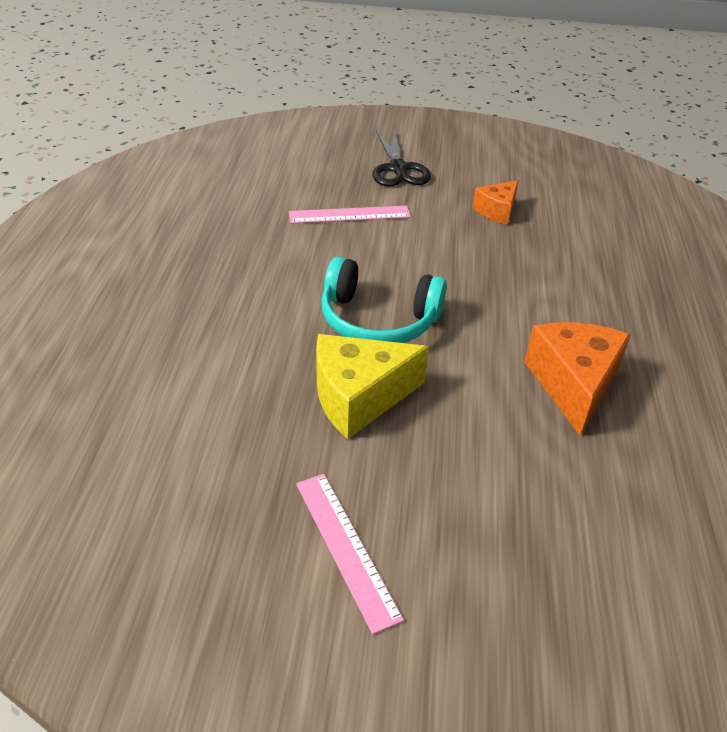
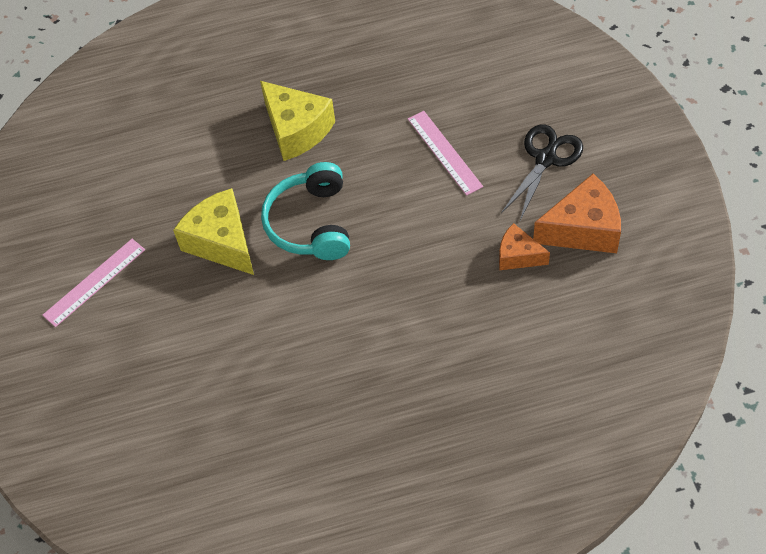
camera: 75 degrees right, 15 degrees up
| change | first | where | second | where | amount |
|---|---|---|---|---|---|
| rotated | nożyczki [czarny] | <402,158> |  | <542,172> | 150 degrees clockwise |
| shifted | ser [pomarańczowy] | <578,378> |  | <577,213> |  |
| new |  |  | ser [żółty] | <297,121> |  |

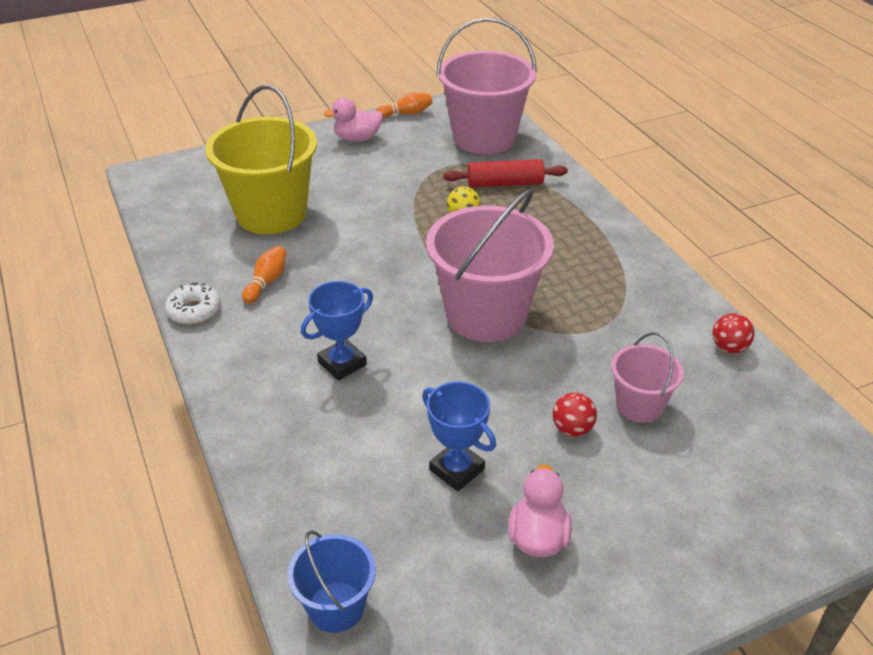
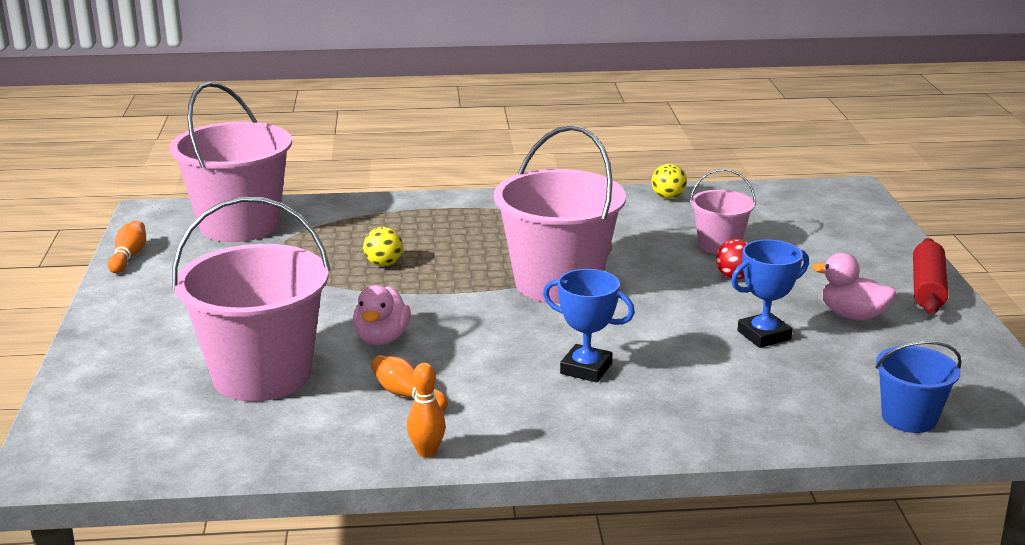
camera: 70 degrees left, 15 degrees down
| change | first | where | second | where | amount |
|---|---|---|---|---|---|
| swapped | donut [biały] | <193,303> | kręgiel [pomarańczowy] | <426,410> |  |
| repainted | wiadro [żółty] | <261,159> | wiadro [różowy] | <251,299> |  |
| rotated | puchar [niebieski] | <337,331> |  | <589,325> | 45 degrees counterclockwise |
| shifted | kaczka [różowy] | <353,120> |  | <382,315> |  |
| shifted | wałek do ciasta [czerwony] | <505,173> |  | <930,276> |  |
| repainted | piłka [czerwony] | <733,333> | piłka [żółty] | <669,181> |  |

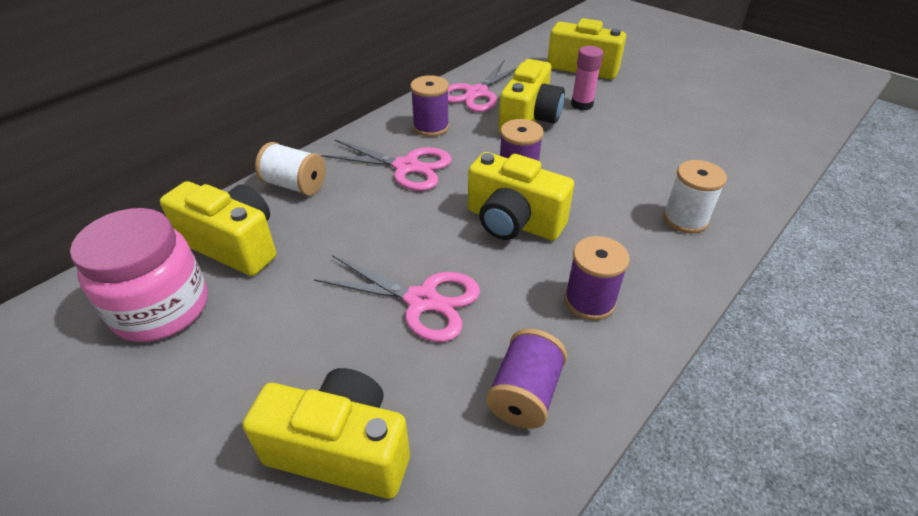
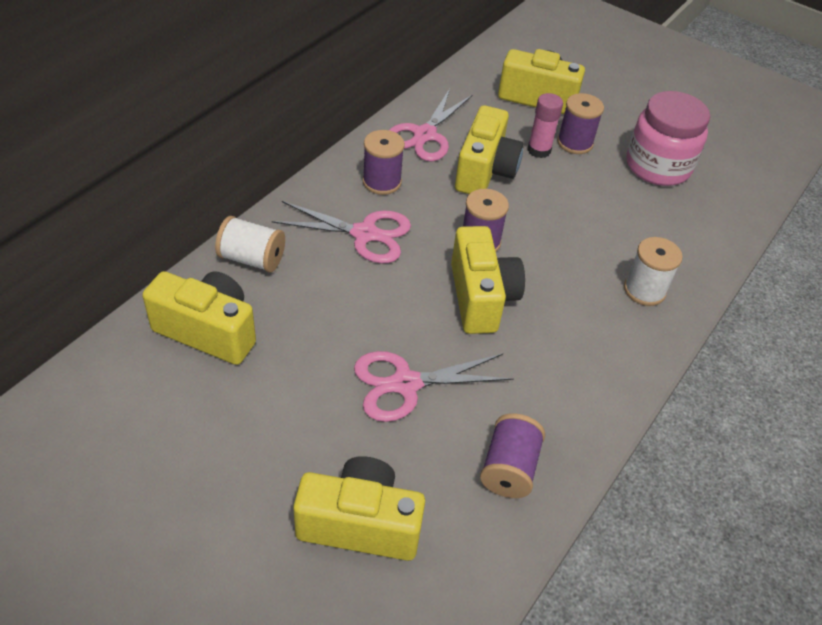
camera: 10 degrees left, 5 degrees up
| change | first | where | second | where | amount |
|---|---|---|---|---|---|
| shifted | słoik [różowy] | <139,275> |  | <668,138> |  |
| rotated | nożyczki [różowy] | <397,298> |  | <433,386> | 150 degrees clockwise |
| rotated | aparat fotograficzny [żółty] | <521,196> |  | <488,280> | 120 degrees counterclockwise |
| shifted | szpulka [fioletowy] | <597,278> |  | <580,123> |  |

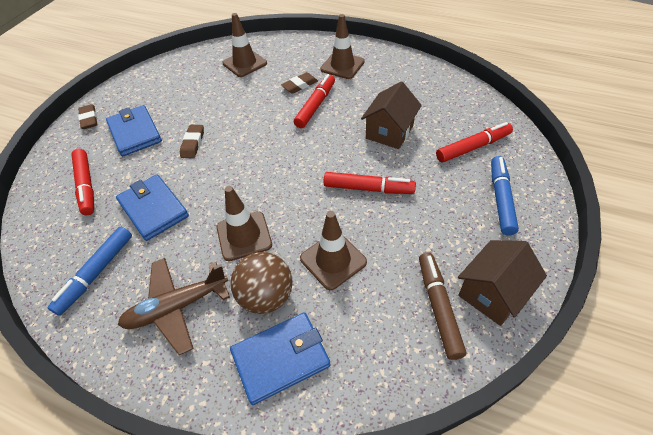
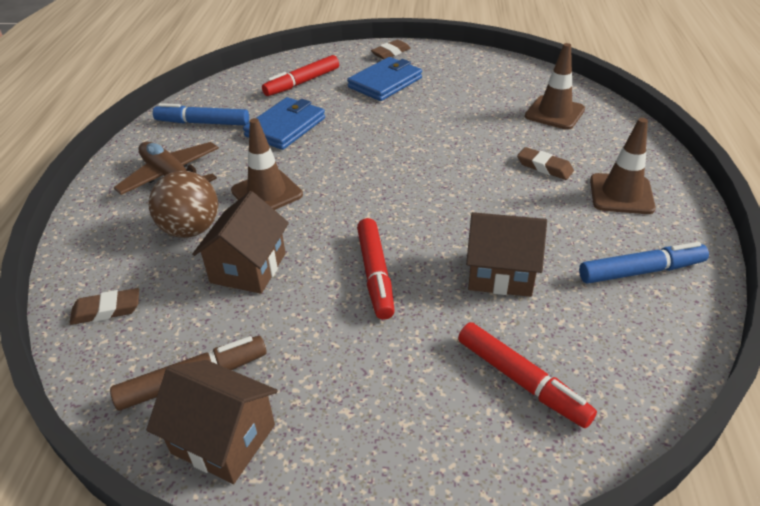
camera: 70 degrees right, 10 degrees down
| change | first | where | second | where | amount |
|---|---|---|---|---|---|
| shifted | gumka do mazania [brązowy] | <192,141> |  | <104,306> |  |
| gone | portfel [niebieski] | <280,358> |  |  |  |
| gone | flamaster [czerwony] | <314,101> |  |  |  |
| swapped | pachołek [brązowy] | <333,250> | domek [brązowy] | <240,242> |  |
| shifted | flamaster [niebieski] | <505,196> |  | <644,263> |  |

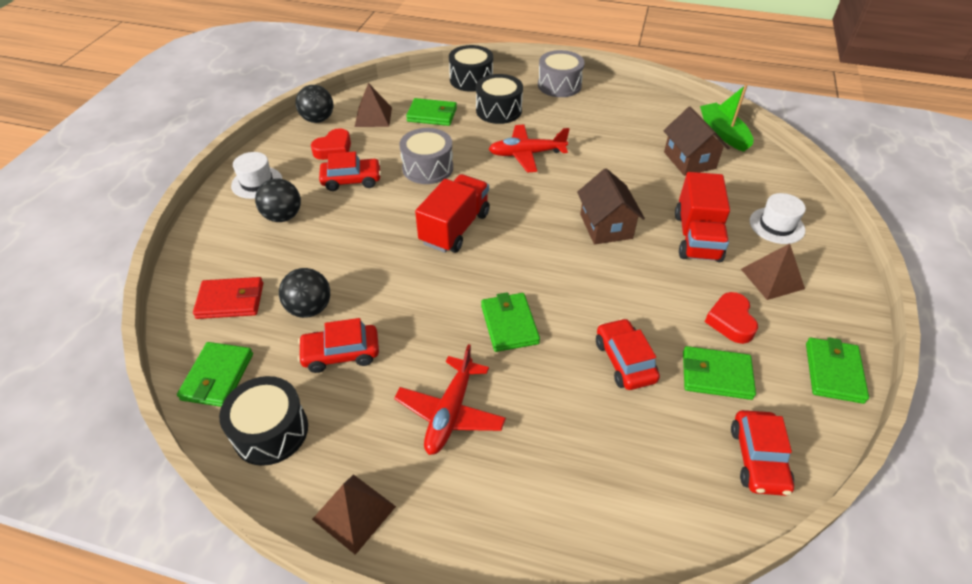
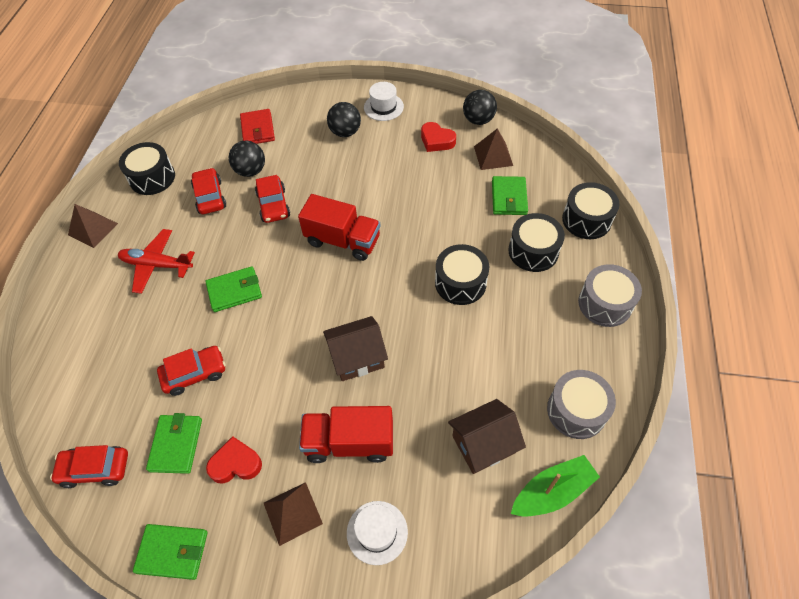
camera: 85 degrees right, 10 degrees up
| change | first | where | second | where | amount |
|---|---|---|---|---|---|
| gone | portfel [zielony] | <215,374> |  |  |  |
| shifted | samochód [czerwony] | <350,171> |  | <272,199> |  |
| shifted | bęben [szary] | <426,156> |  | <581,404> |  |
| swapped | samolot [czerwony] | <529,148> | bęben [czarny] | <462,274> |  |

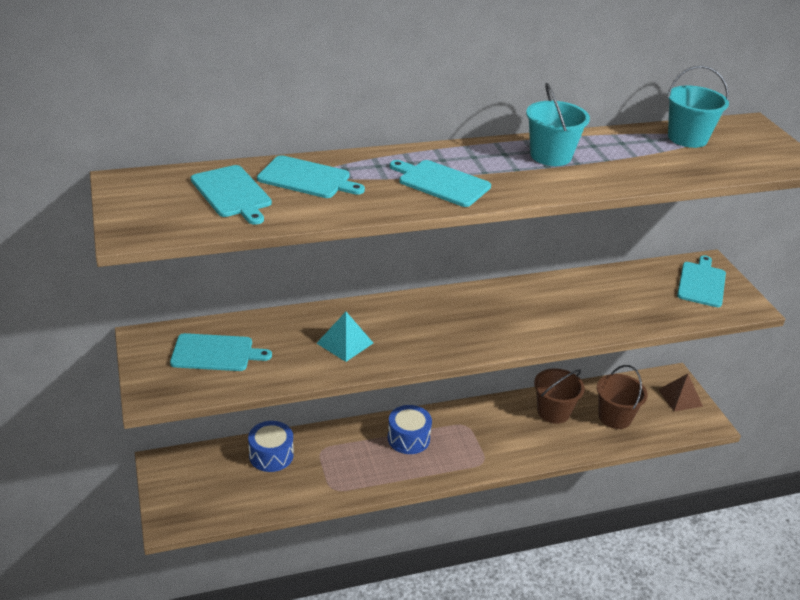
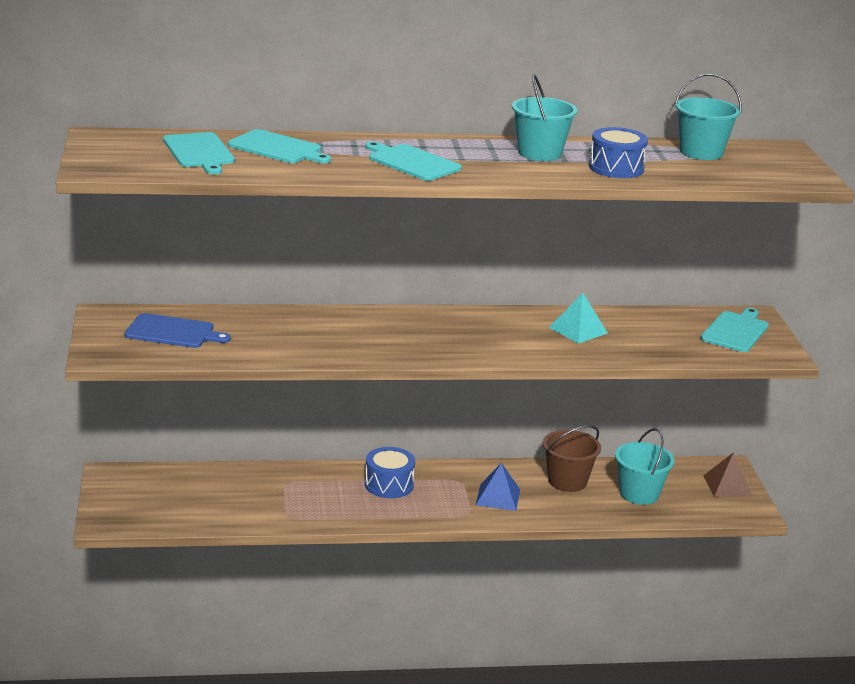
camera: 10 degrees right, 10 degrees down
| change | first | where | second | where | amount |
|---|---|---|---|---|---|
| repainted | deska do krojenia [turkusowy] | <221,352> | deska do krojenia [niebieski] | <177,330> |  |
| shifted | bęben [niebieski] | <270,446> |  | <618,152> |  |
| shifted | piramida [turkusowy] | <344,337> |  | <578,318> |  |
| repainted | wiadro [brązowy] | <622,397> | wiadro [turkusowy] | <644,466> |  |
| new |  |  | piramida [niebieski] | <498,487> |  |

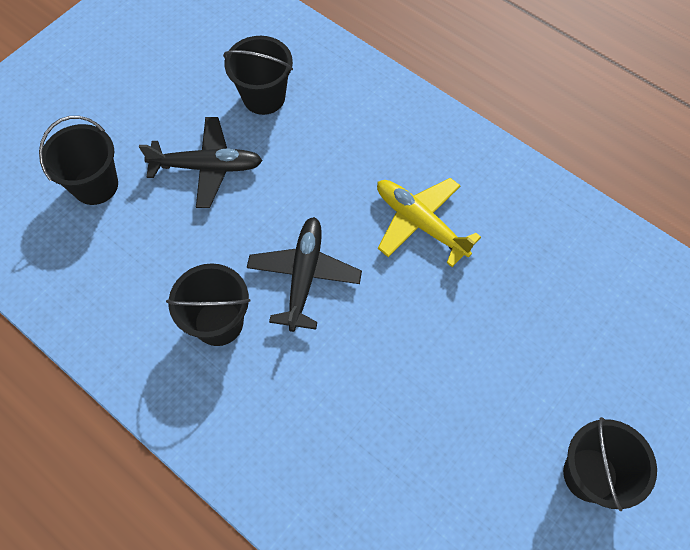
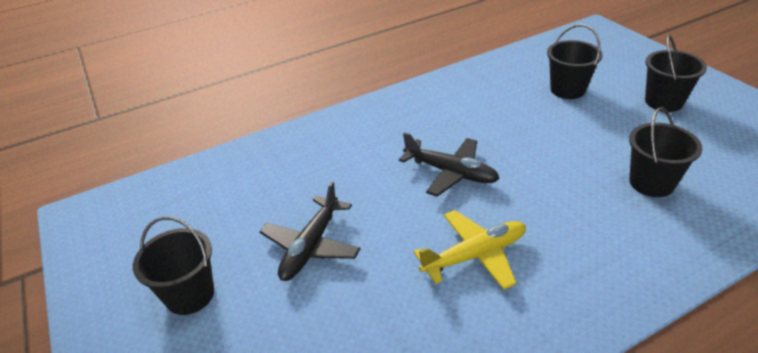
camera: 115 degrees right, 25 degrees down
| change | first | where | second | where | amount |
|---|---|---|---|---|---|
| shifted | samolot [czarny] | <201,162> |  | <310,231> |  |
| shifted | wiadro [czarny] | <208,304> |  | <676,73> |  |

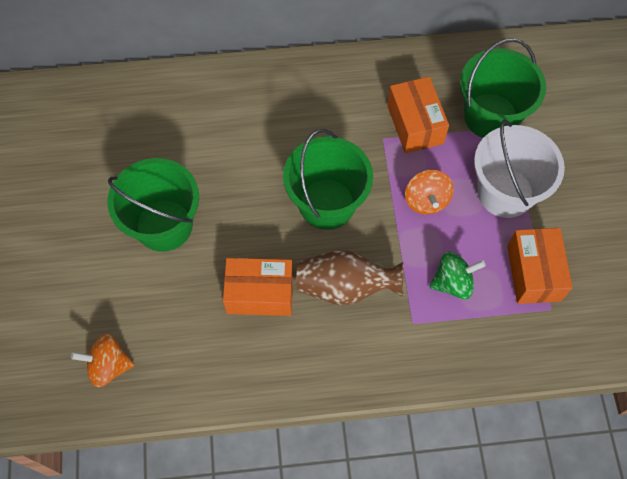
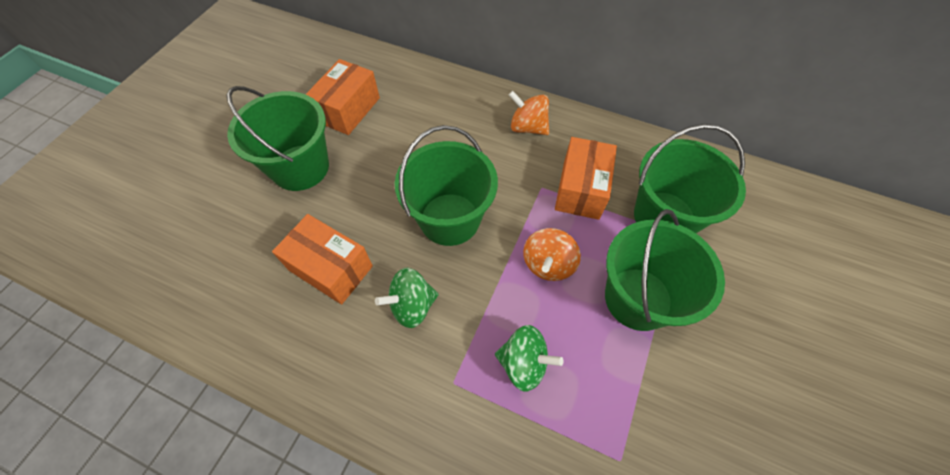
camera: 30 degrees right, 5 degrees down
| change | first | where | second | where | amount |
|---|---|---|---|---|---|
| shifted | bączek [pomarańczowy] | <102,360> |  | <529,113> |  |
| swapped | wazon [brązowy] | <349,277> | bączek [zielony] | <407,298> |  |
| repainted | wiadro [biały] | <519,169> | wiadro [zielony] | <665,270> |  |
| shifted | pudełko [pomarańczowy] | <540,266> |  | <343,97> |  |

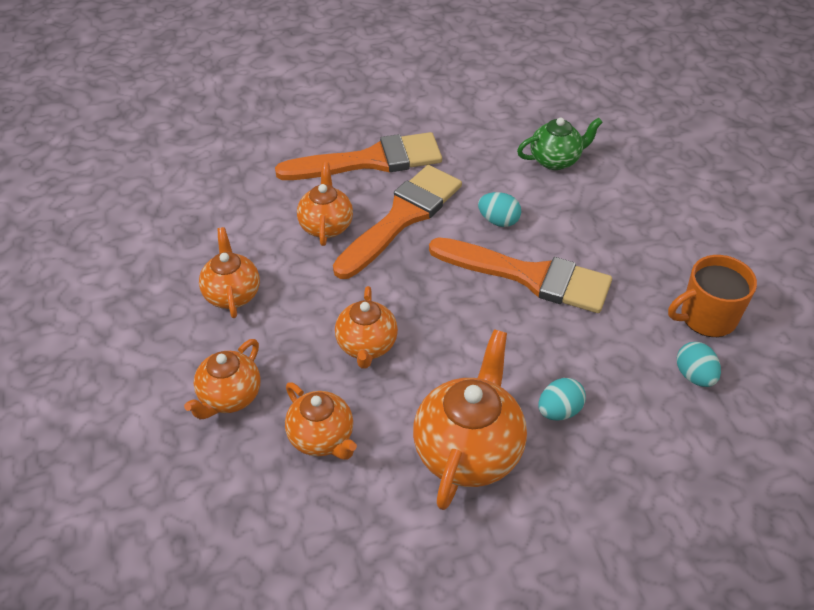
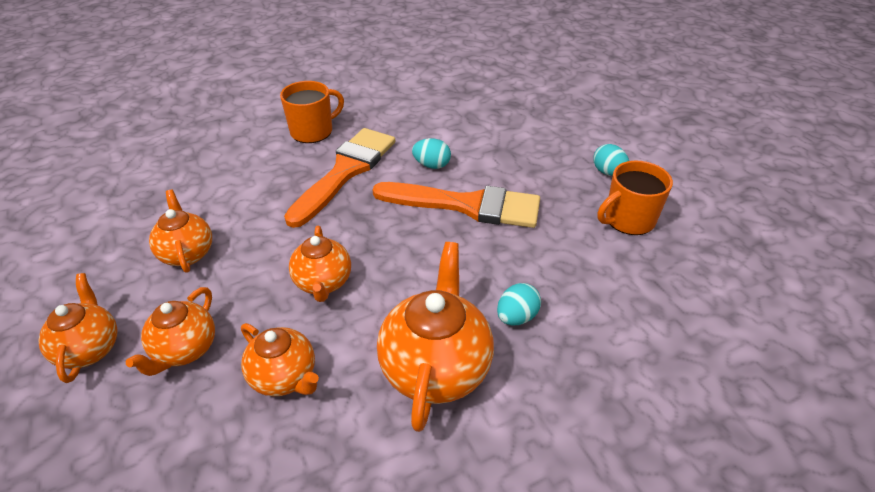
camera: 10 degrees left, 5 degrees down
| change | first | where | second | where | amount |
|---|---|---|---|---|---|
| swapped | pędzel [pomarańczowy] | <358,156> | kubek [pomarańczowy] | <312,112> |  |
| shifted | imbryk [pomarańczowy] | <325,204> |  | <78,328> |  |
| gone | imbryk [zielony] | <560,144> |  |  |  |
| shifted | jajko [turkusowy] | <699,364> |  | <611,160> |  |

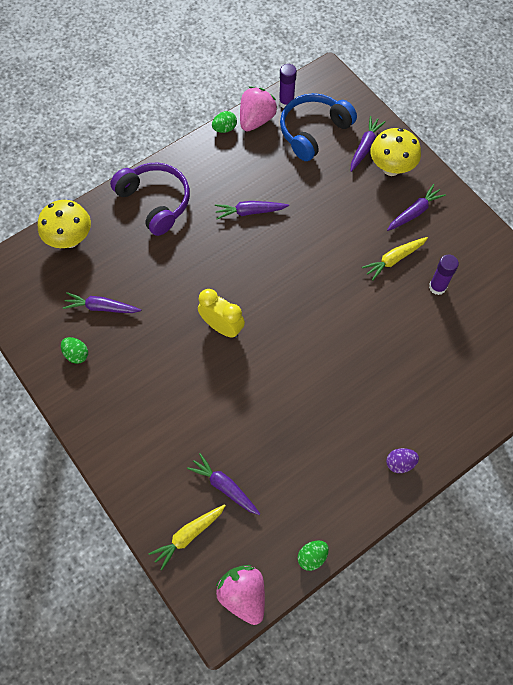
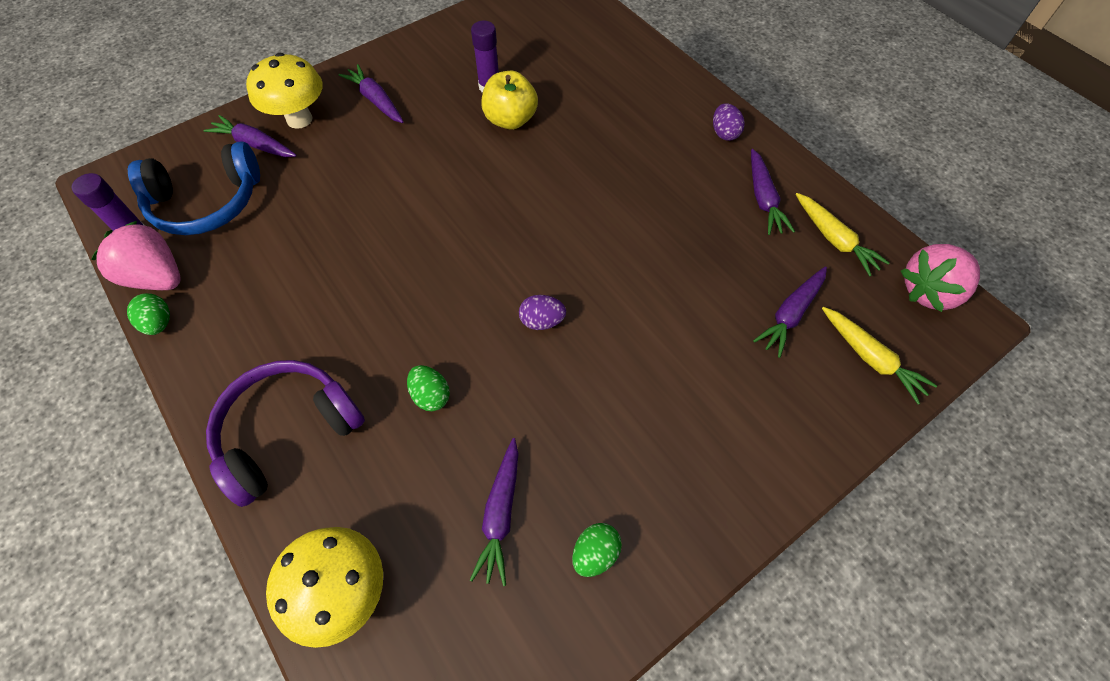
camera: 90 degrees left, 5 degrees down
| change | first | where | second | where | amount |
|---|---|---|---|---|---|
| swapped | budzik [żółty] | <221,313> | jajko [fioletowy] | <542,312> |  |
| shifted | marchewka [fioletowy] | <252,210> |  | <773,192> |  |
| rotated | słuchawki [niebieski] | <318,127> |  | <194,188> | 60 degrees counterclockwise |
| shifted | jajko [zielony] | <313,556> |  | <428,388> |  |
| shifted | marchewka [żółty] | <395,259> |  | <842,234> |  |
| new |  |  | jabłko [żółty] | <510,100> |  |

